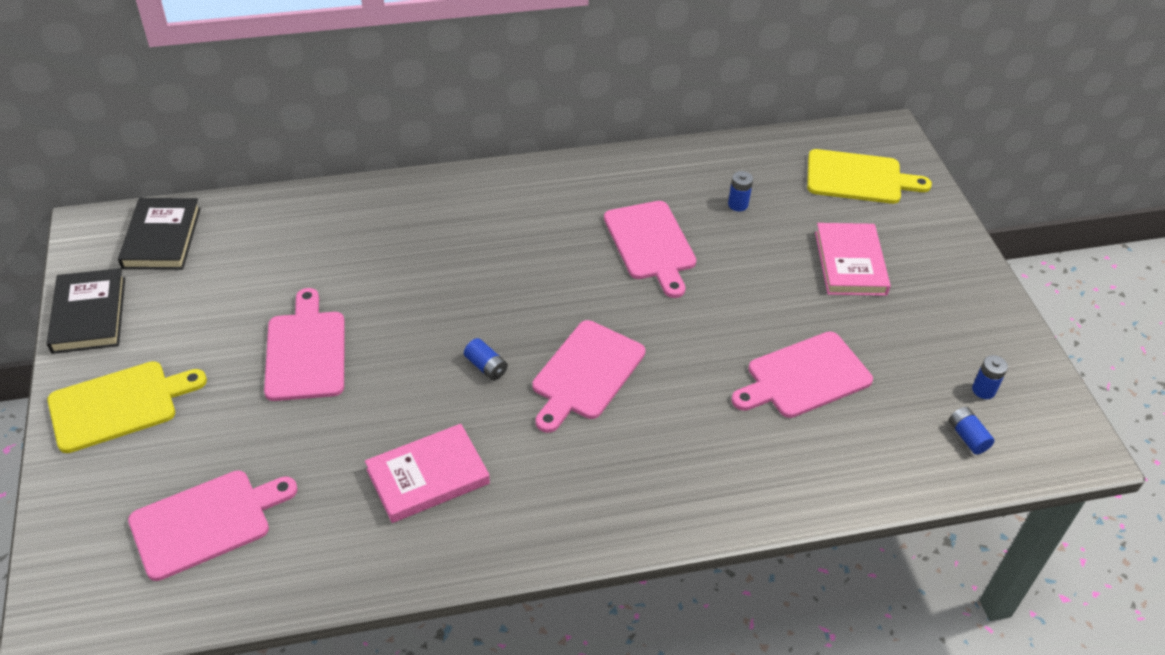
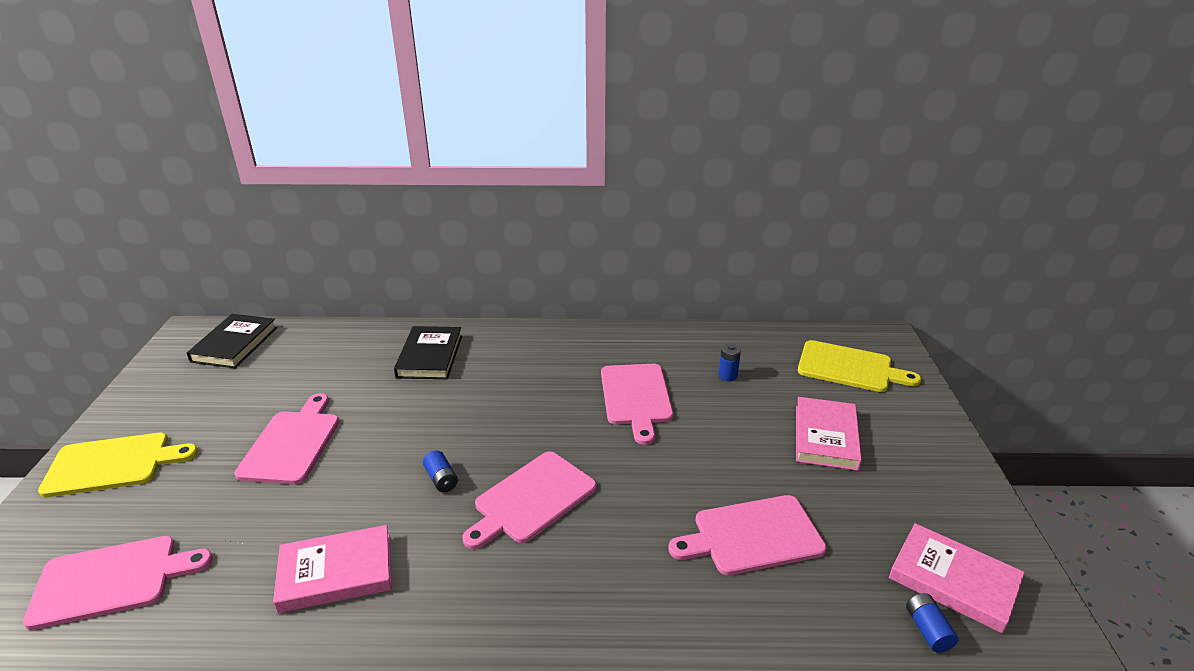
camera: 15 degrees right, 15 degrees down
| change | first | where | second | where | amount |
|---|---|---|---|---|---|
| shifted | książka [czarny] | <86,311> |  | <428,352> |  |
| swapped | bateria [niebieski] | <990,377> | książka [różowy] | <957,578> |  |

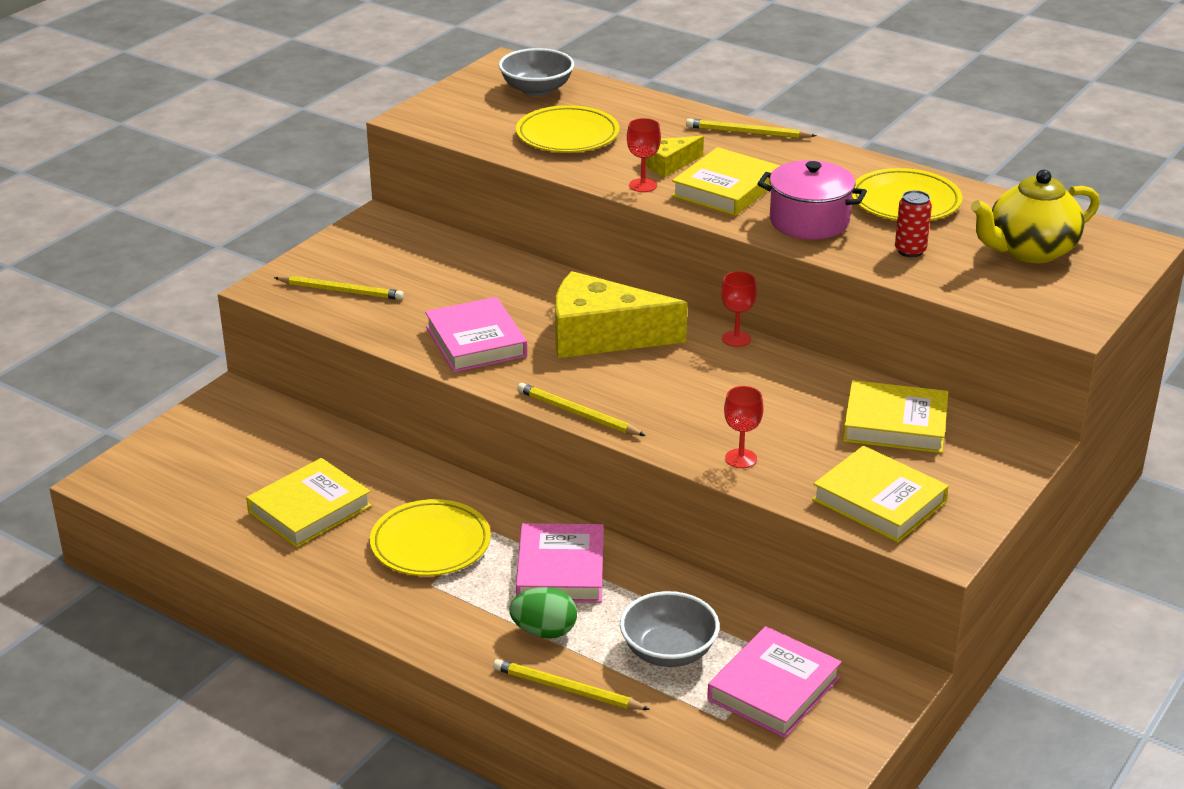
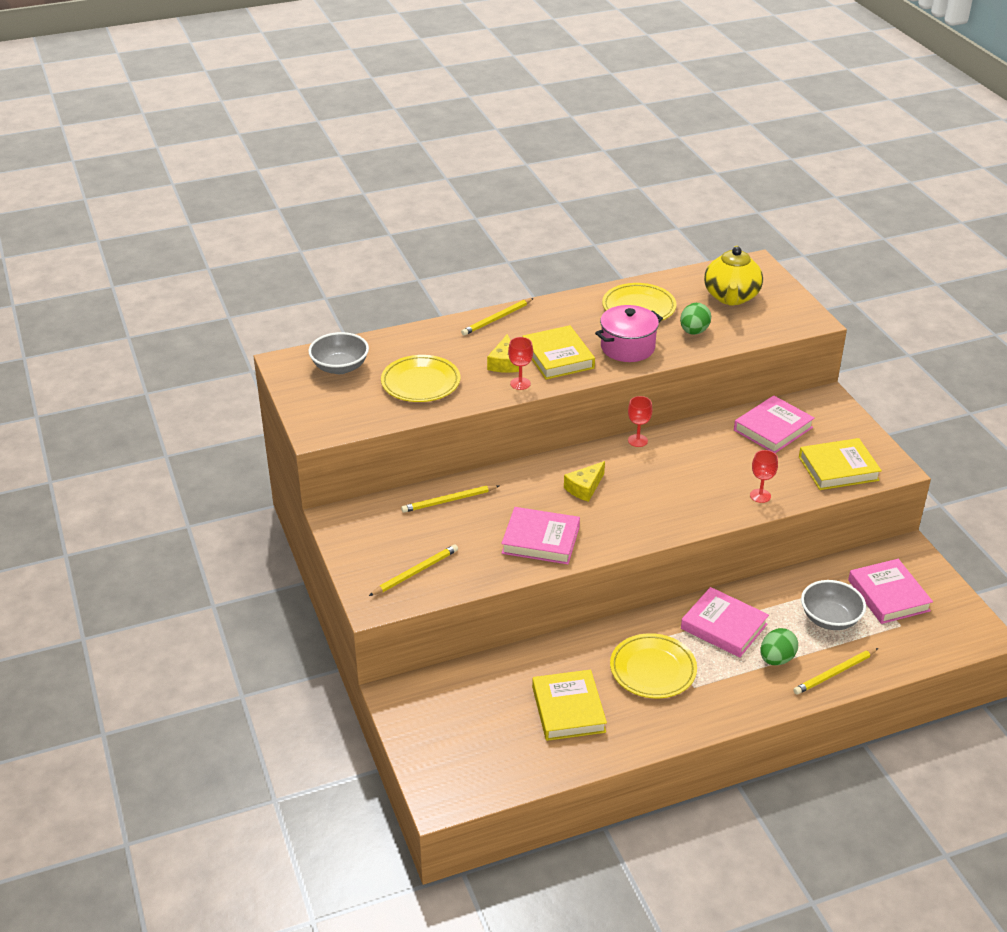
camera: 55 degrees left, 5 degrees up
| change | first | where | second | where | amount |
|---|---|---|---|---|---|
| shifted | ołówek [żółty] | <581,409> |  | <450,499> |  |
| scaled | ser [żółty] | <621,314> |  | <584,481> | x0.50 |
| repainted | książka [żółty] | <895,416> | książka [różowy] | <774,424> |  |
| swapped | puszka [czerwony] | <913,223> | jajko [zielony] | <695,319> |  |

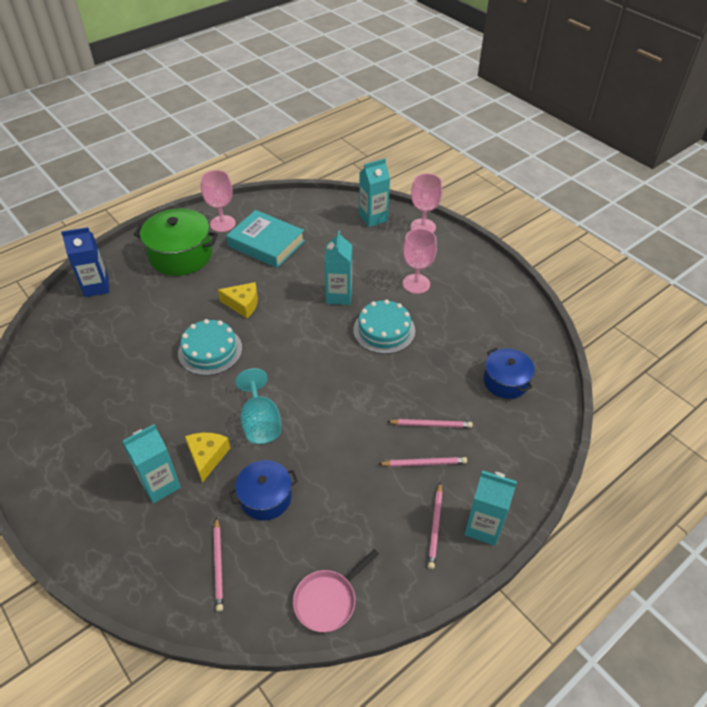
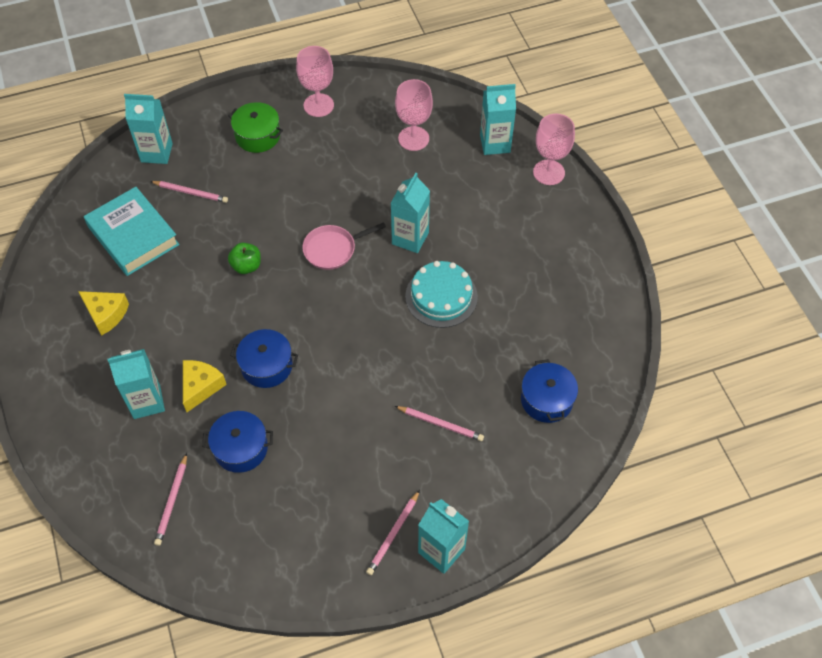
camera: 20 degrees right, 10 degrees up
| change | first | where | second | where | amount |
|---|---|---|---|---|---|
| repainted | karton mleka [niebieski] | <85,262> | karton mleka [turkusowy] | <148,129> |  |
| scaled | garnek [zielony] | <176,242> |  | <256,127> | x0.61 |
| swapped | tort [turkusowy] | <210,347> | jabłko [zielony] | <244,258> |  |
| shifted | ser [żółty] | <238,300> |  | <103,313> |  |
| shifted | książka [turkusowy] | <265,239> |  | <132,231> |  |
| swapped | kielich [turkusowy] | <258,406> | garnek [niebieski] | <264,358> |  |
| shifted | patelnia [różowy] | <336,590> |  | <344,246> |  |
| shifted | ołówek [różowy] | <423,462> |  | <189,192> |  |
| shifted | kielich [różowy] | <420,261> |  | <414,115> |  |

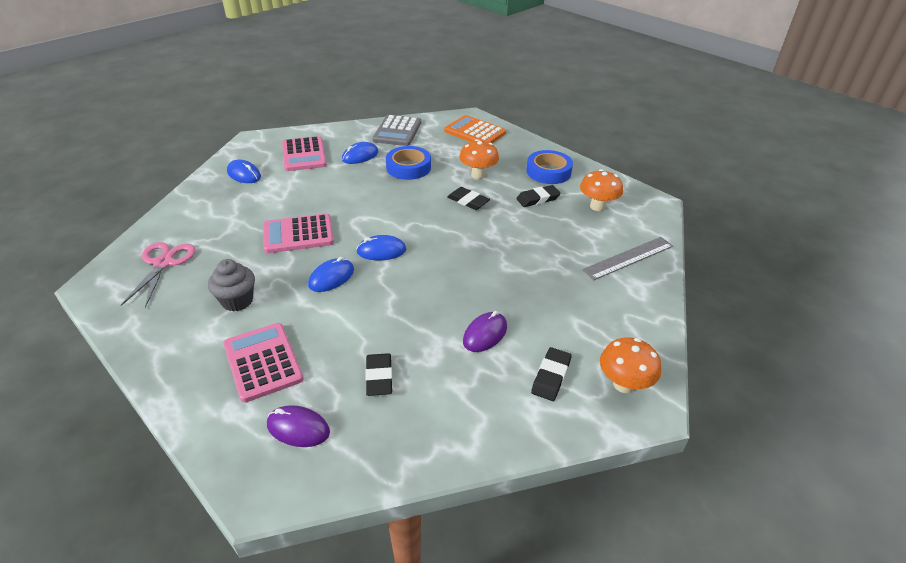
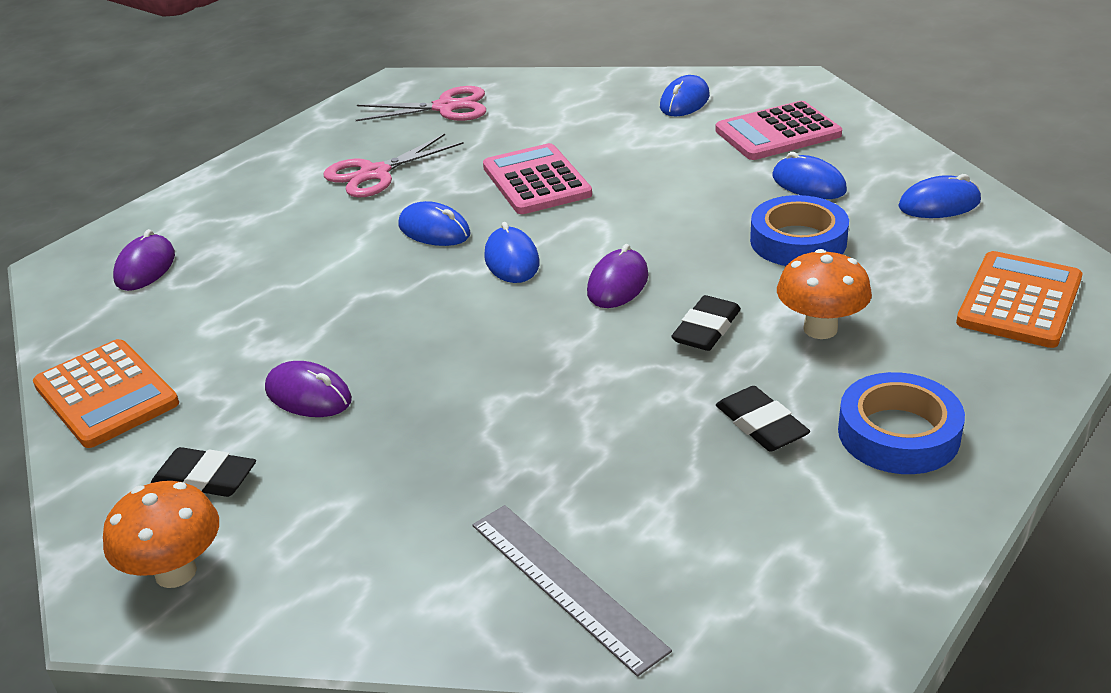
camera: 85 degrees right, 5 degrees down
| change | first | where | second | where | amount |
|---|---|---|---|---|---|
| swapped | muffinka [szary] | <231,285> | nożyczki [różowy] | <394,166> |  |
| gone | kalkulator [różowy] | <263,363> |  |  |  |
| gone | gumka do mazania [czarny] | <378,374> |  |  |  |
| swapped | kalkulator [szary] | <396,130> | myszka [niebieski] | <939,196> |  |
| gone | grzyb [pomarańczowy] | <601,190> |  |  |  |
| new |  |  | kalkulator [pomarańczowy] | <106,393> |  |
| new |  |  | myszka [fioletowy] | <618,276> |  |

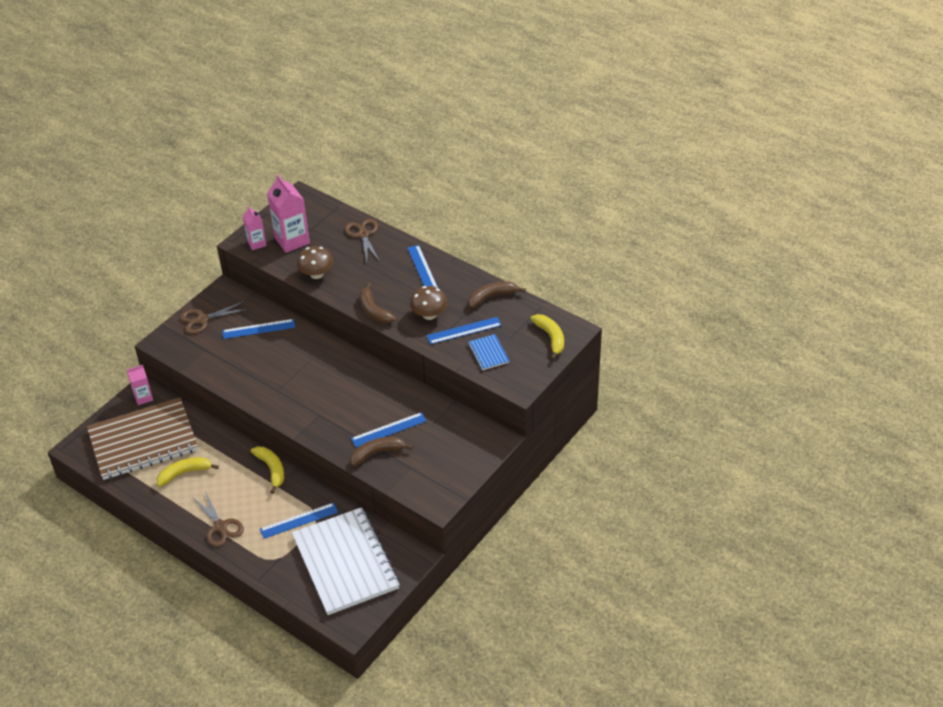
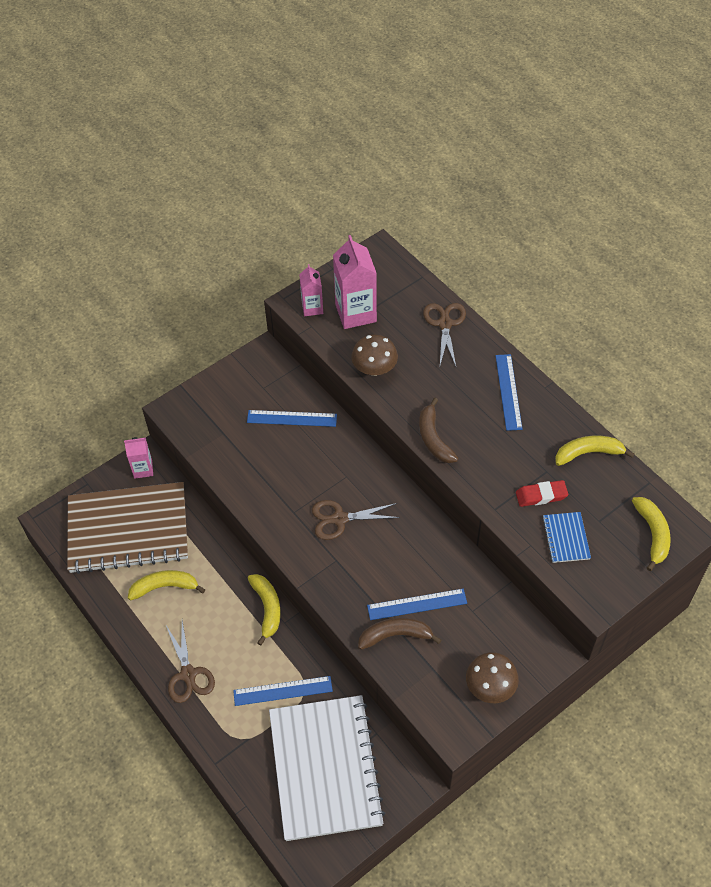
camera: 15 degrees right, 10 degrees up
| change | first | where | second | where | amount |
|---|---|---|---|---|---|
| shifted | nożyczki [brązowy] | <213,317> |  | <356,520> |  |
| shifted | grzyb [brązowy] | <429,303> |  | <492,677> |  |
| swapped | linijka [niebieski] | <464,330> | gumka do mazania [czerwony] | <542,493> |  |
| repainted | banan [brązowy] | <497,294> | banan [żółty] | <595,451> |  |

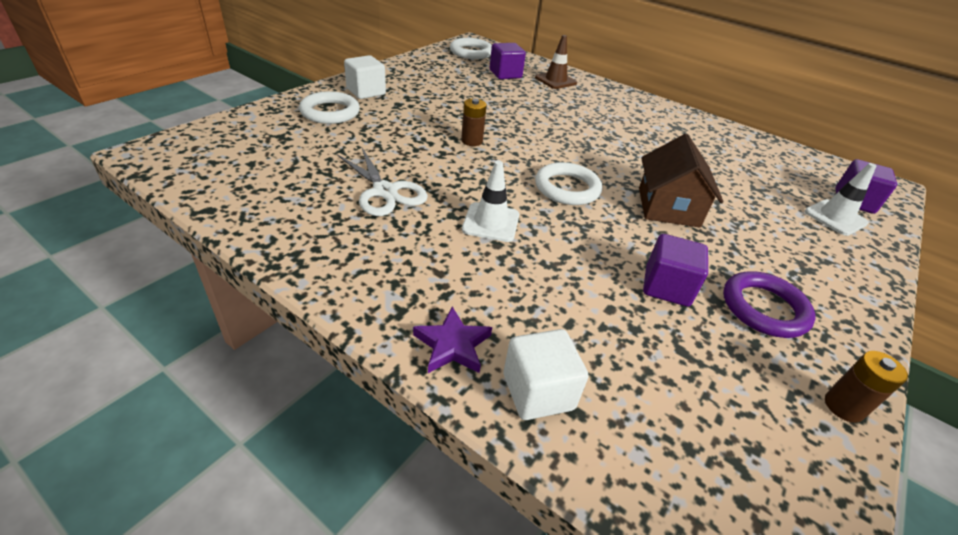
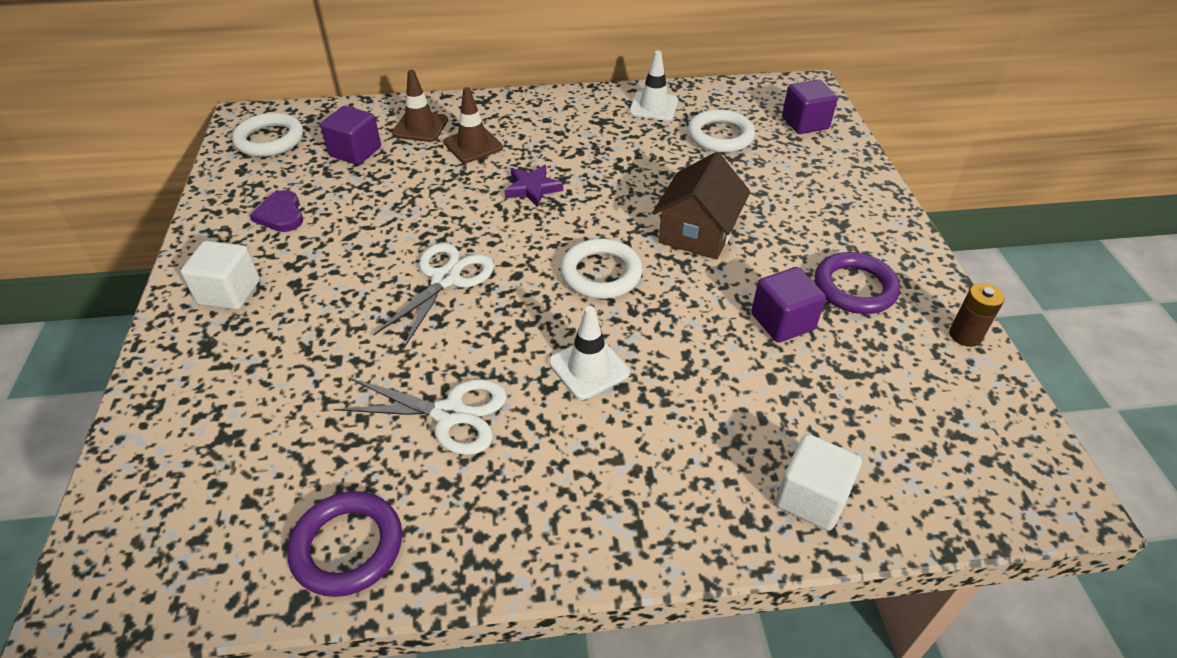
camera: 40 degrees left, 5 degrees up
| change | first | where | second | where | amount |
|---|---|---|---|---|---|
| shifted | pierścień [biały] | <329,107> |  | <721,131> |  |
| shifted | gwiazda [fioletowy] | <452,339> |  | <533,186> |  |
| swapped | bateria [brązowy] | <474,122> | nożyczki [biały] | <433,295> |  |
| rotated | domek [brązowy] | <681,181> |  | <701,205> | 60 degrees clockwise |
| shifted | pachołek [biały] | <840,199> |  | <653,85> |  |
| new |  |  | serce [fioletowy] | <276,211> |  |
| new |  |  | pierścień [fioletowy] | <344,544> |  |
| new |  |  | pachołek [brązowy] | <473,125> |  |

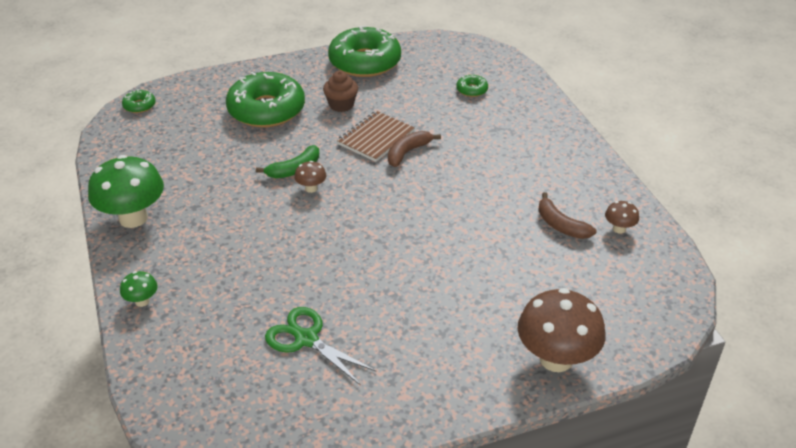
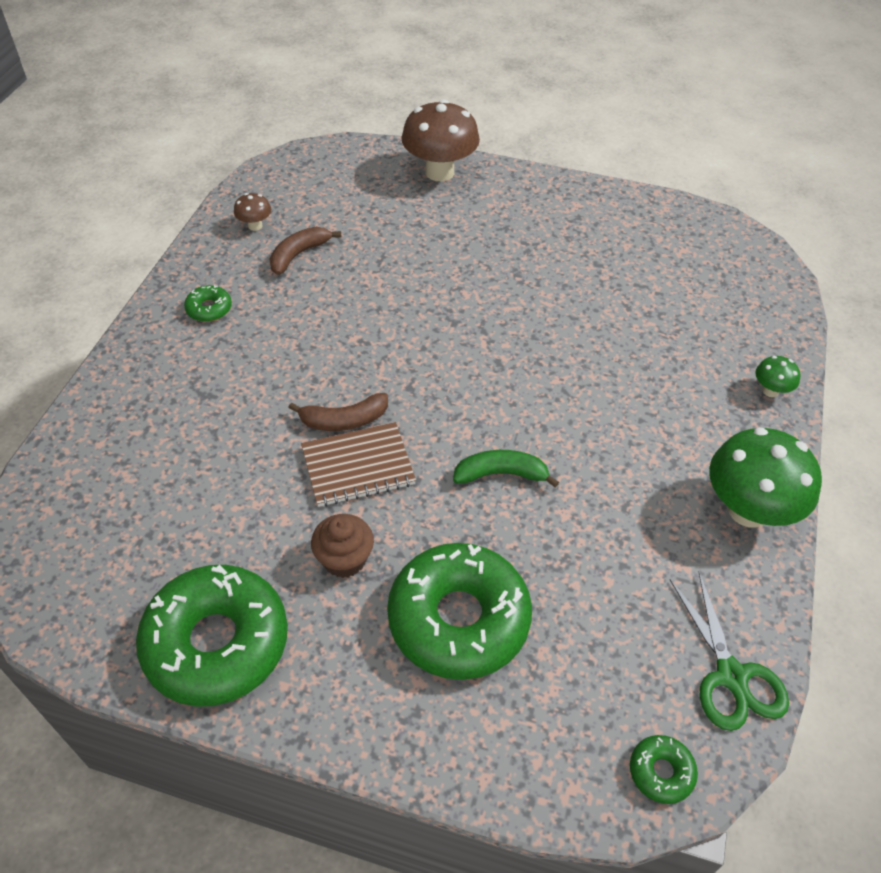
camera: 145 degrees left, 10 degrees up
| change | first | where | second | where | amount |
|---|---|---|---|---|---|
| shifted | nożyczki [zielony] | <321,346> |  | <729,651> |  |
| gone | grzyb [brązowy] | <310,177> |  |  |  |
| shifted | donut [zielony] | <472,85> |  | <208,303> |  |
| rotated | banan [brązowy] | <567,215> |  | <305,251> | 135 degrees counterclockwise |

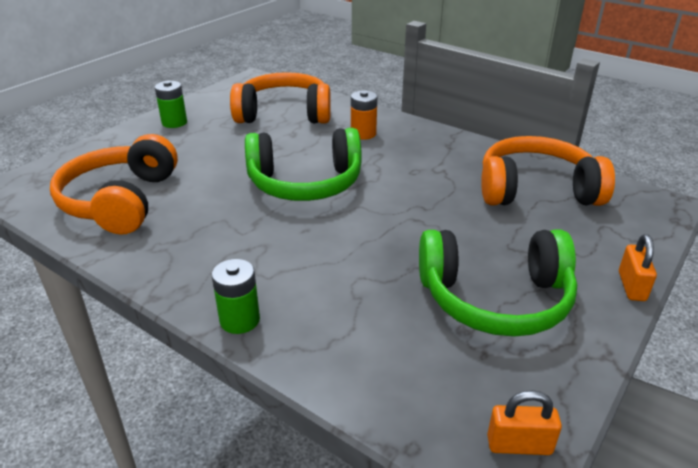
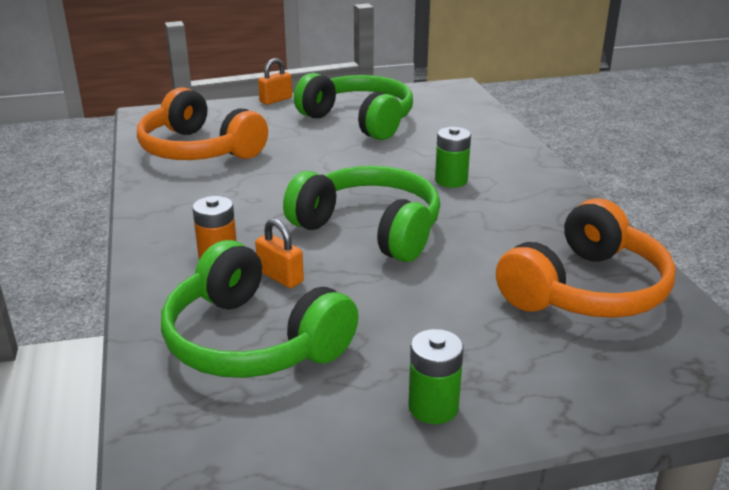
camera: 140 degrees left, 5 degrees down
| change | first | where | second | where | amount |
|---|---|---|---|---|---|
| shifted | bateria [zielony] | <236,296> |  | <453,157> |  |
| repainted | słuchawki [pomarańczowy] | <280,98> | słuchawki [zielony] | <259,309> |  |
| shifted | kłódka [pomarańczowy] | <524,422> |  | <279,253> |  |

